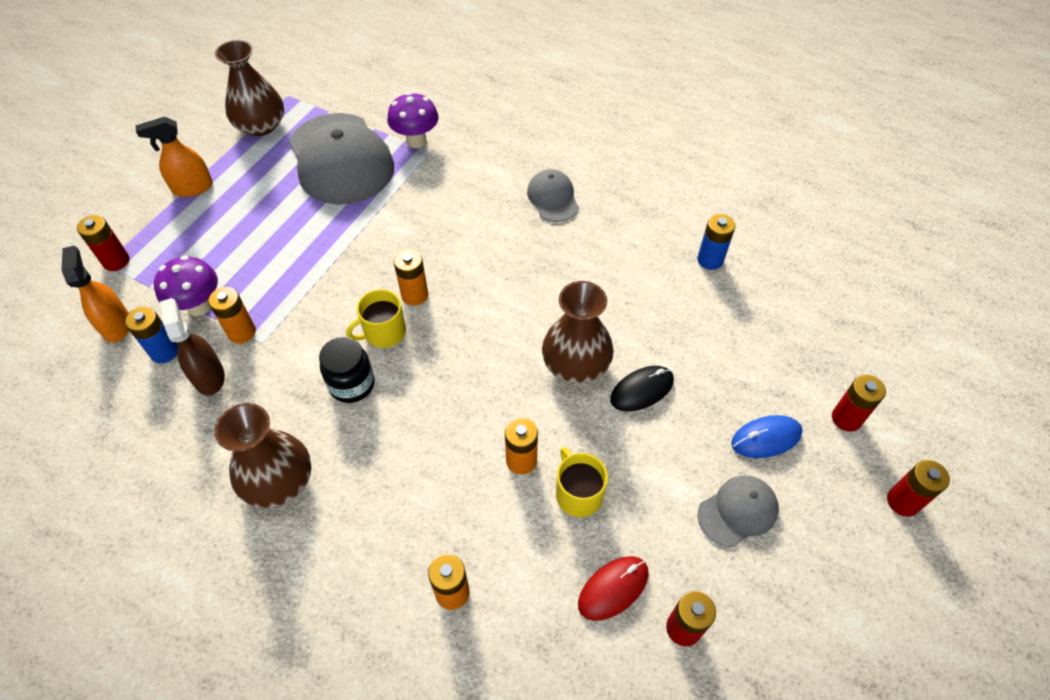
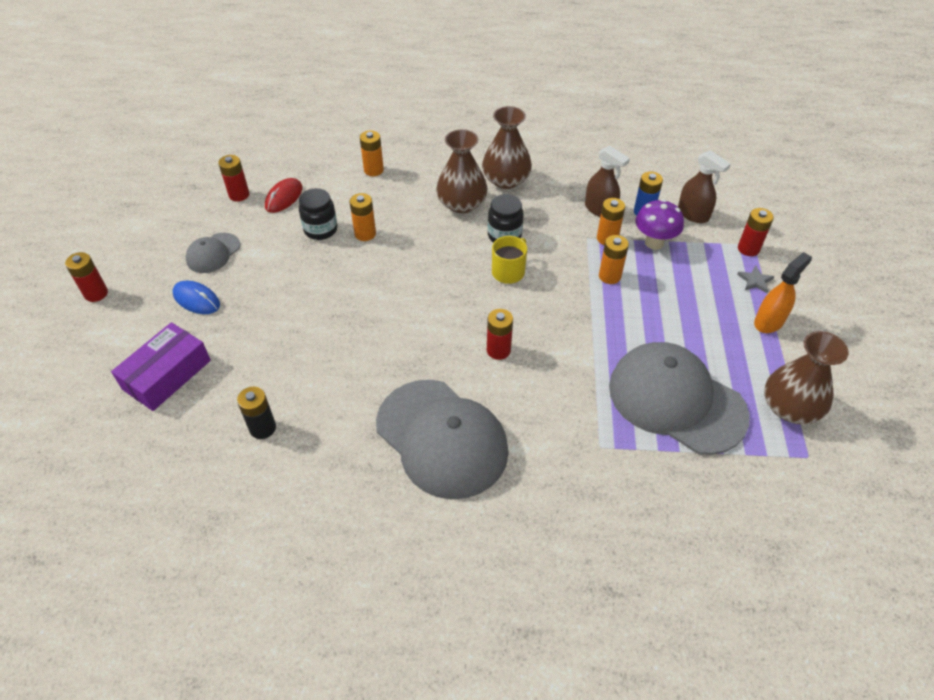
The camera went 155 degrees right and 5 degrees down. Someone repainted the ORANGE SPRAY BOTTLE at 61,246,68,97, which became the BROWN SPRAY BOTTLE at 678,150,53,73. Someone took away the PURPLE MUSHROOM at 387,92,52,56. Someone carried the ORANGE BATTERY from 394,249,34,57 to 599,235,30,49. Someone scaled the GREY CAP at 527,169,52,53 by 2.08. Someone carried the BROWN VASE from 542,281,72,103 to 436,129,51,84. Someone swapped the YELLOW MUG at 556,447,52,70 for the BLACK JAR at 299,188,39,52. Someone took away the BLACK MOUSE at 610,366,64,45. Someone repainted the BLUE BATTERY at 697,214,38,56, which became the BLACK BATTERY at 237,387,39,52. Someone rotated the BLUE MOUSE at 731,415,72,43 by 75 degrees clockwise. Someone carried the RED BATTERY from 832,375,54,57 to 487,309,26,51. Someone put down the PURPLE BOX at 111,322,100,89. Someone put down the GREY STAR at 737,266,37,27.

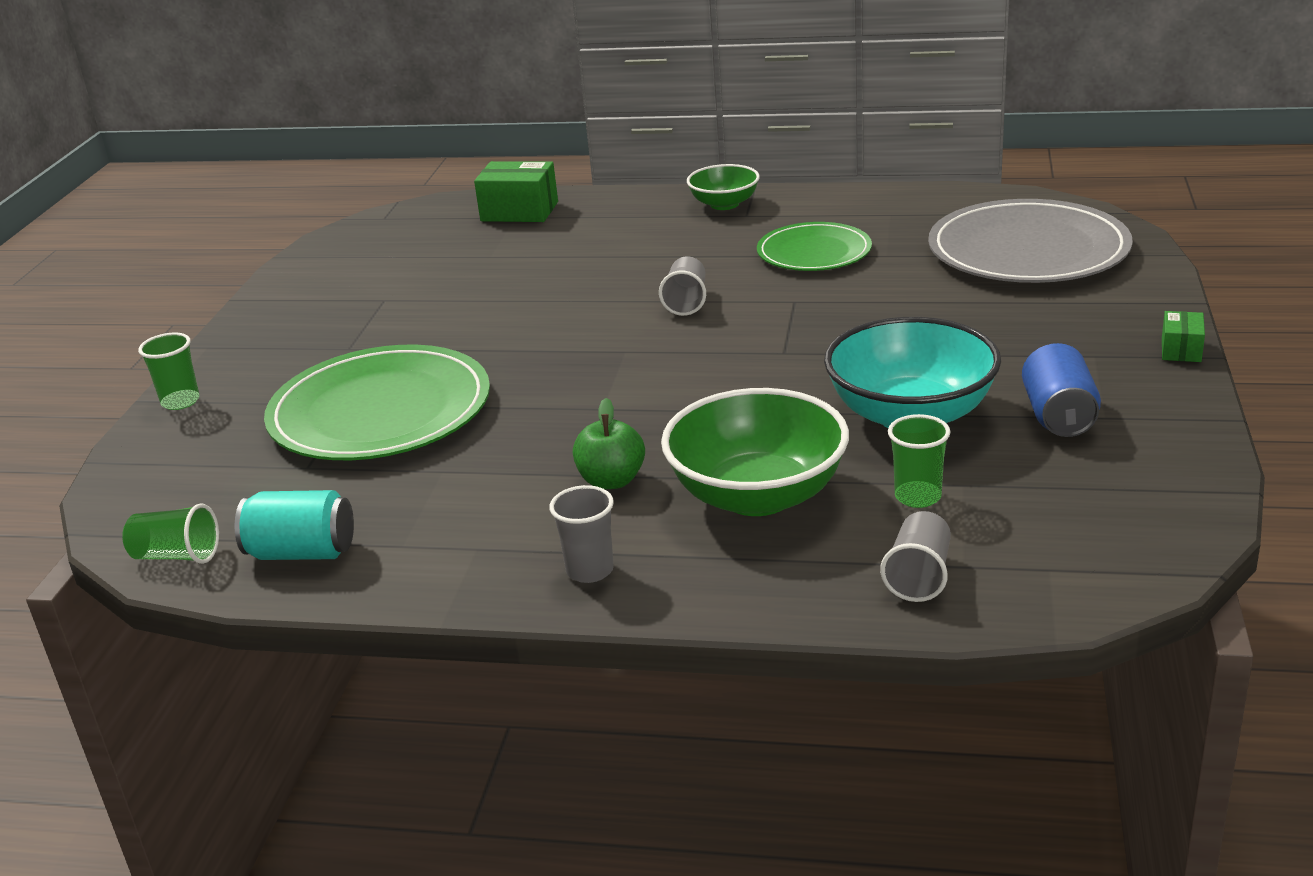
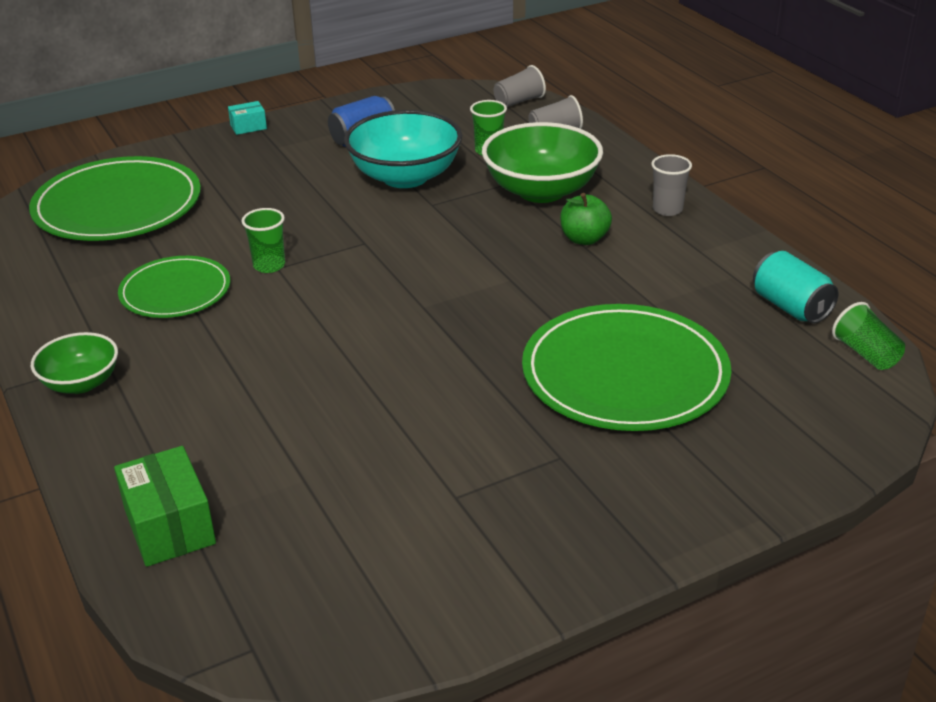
The camera went 130 degrees left and 5 degrees up. Someone carried the GREEN CUP from 138,333,62,77 to 242,208,43,65. Someone carried the GREY CUP from 659,256,47,60 to 493,65,53,42. Someone repainted the GREY PLATE at 928,199,205,84, which became the GREEN PLATE at 29,156,172,85. Someone repainted the GREEN BOX at 1162,311,43,51, which became the TURQUOISE BOX at 228,101,39,34.

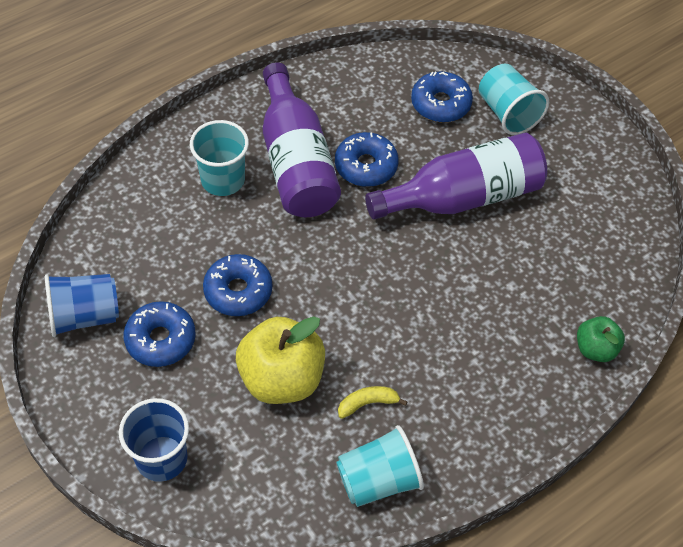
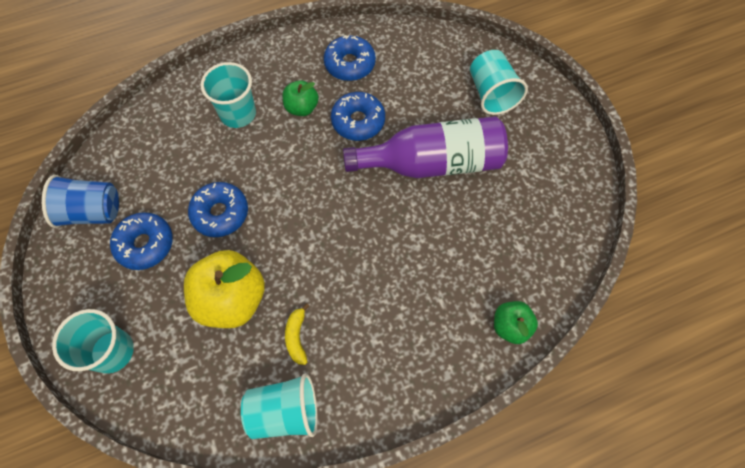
The camera went 15 degrees right and 10 degrees up. Someone repainted the BLUE CUP at 119,398,70,84, which became the TURQUOISE CUP at 52,309,82,65. Someone swapped the PURPLE BOTTLE at 263,62,78,155 for the GREEN APPLE at 283,80,36,36. Someone rotated the YELLOW BANANA at 338,386,69,33 by 90 degrees counterclockwise. Someone carried the BLUE DONUT from 411,71,62,52 to 324,35,52,46.

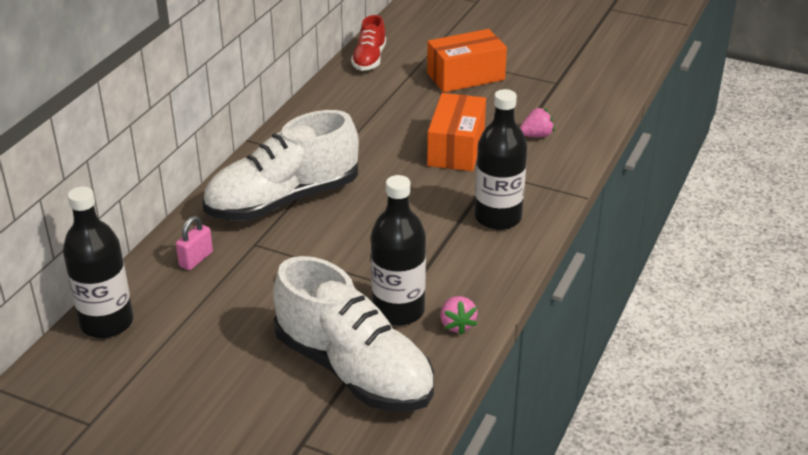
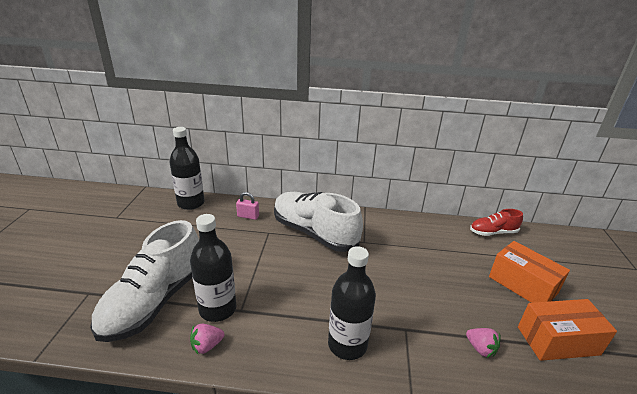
The camera went 70 degrees right and 5 degrees down. Someone carried the ORANGE BOX from 427,93,59,78 to 518,299,99,62.

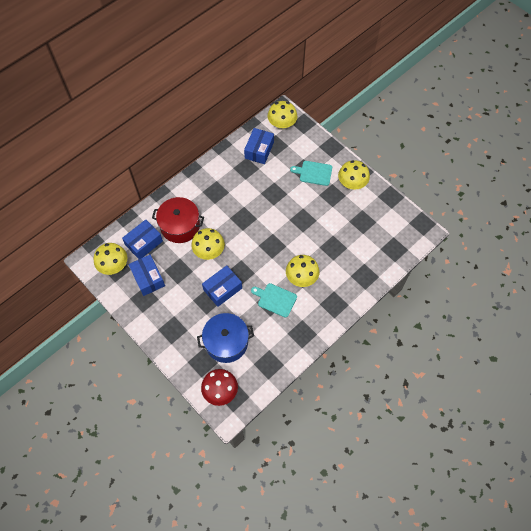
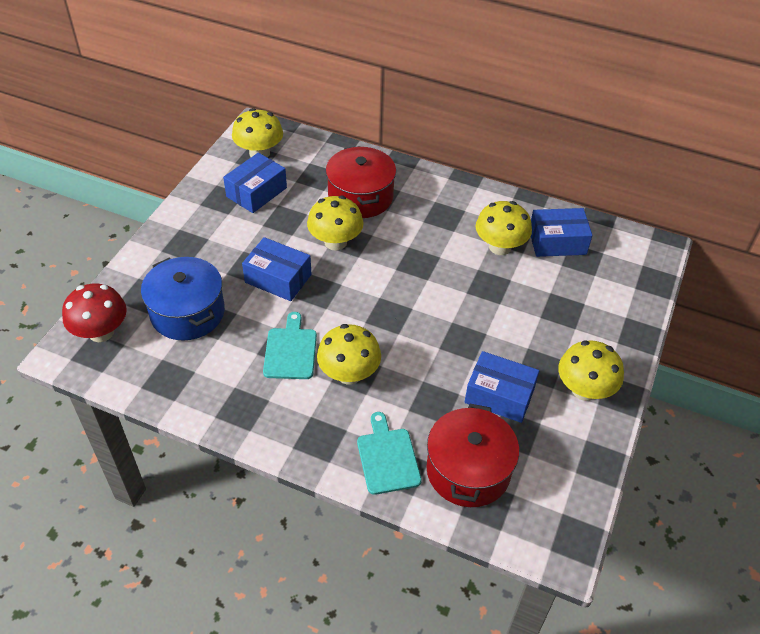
The camera went 65 degrees right and 15 degrees down. Someone carried the BLUE BOX from 122,219,41,40 to 465,351,74,72. Someone carried the YELLOW MUSHROOM from 268,101,29,29 to 476,201,56,54. Someone carried the TURQUOISE CUTTING BOARD from 290,161,42,25 to 357,412,65,83. Someone put down the RED POT at 427,404,92,103.

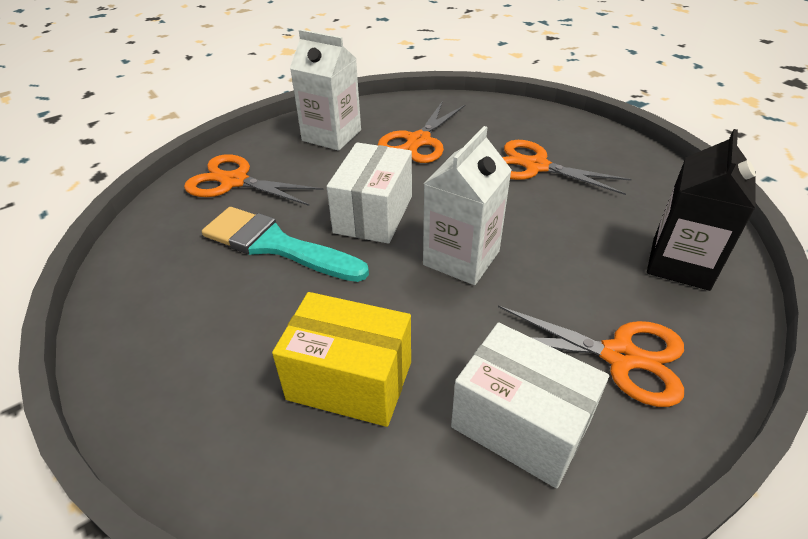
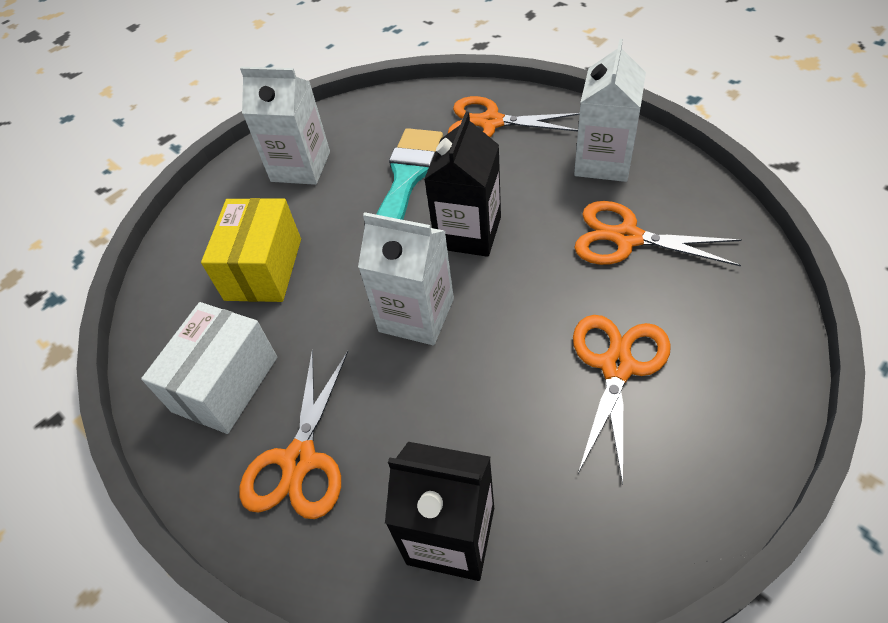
The camera went 85 degrees right and 10 degrees up. Someone rotated the ORANGE SCISSORS at 184,154,140,52 by 90 degrees counterclockwise. Someone swapped the WHITE BOX at 327,142,85,102 for the BLACK CARTON at 424,112,77,145. Someone put down the WHITE CARTON at 240,67,90,118.

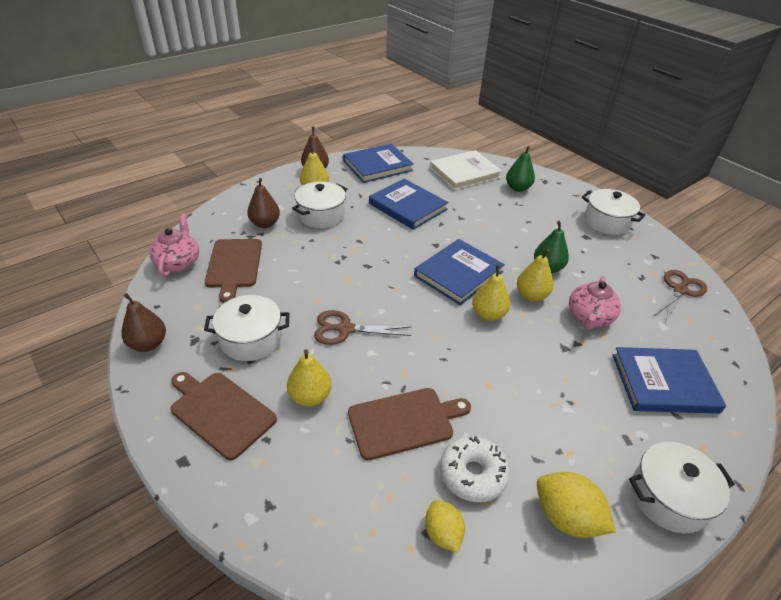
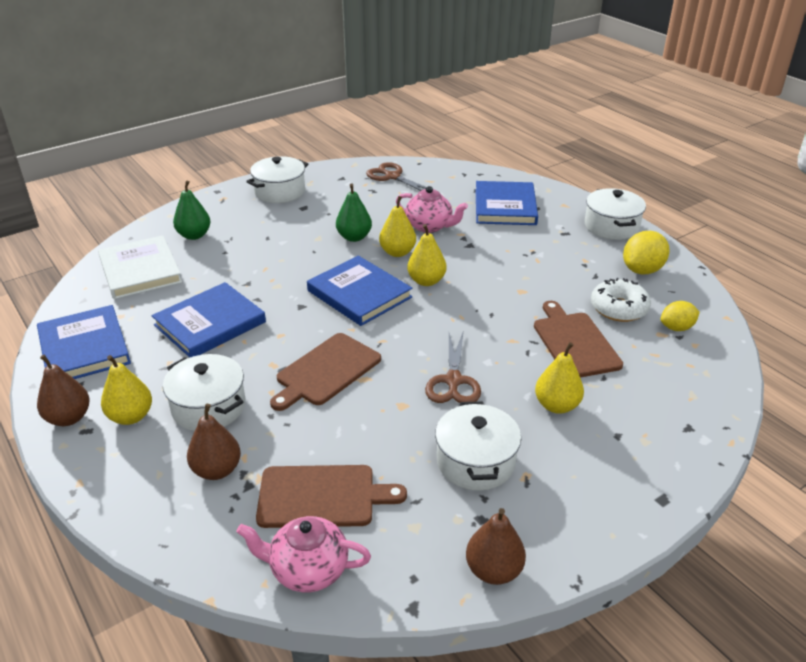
The camera went 85 degrees left and 5 degrees down. Someone carried the BROWN CUTTING BOARD from 170,372,107,88 to 270,333,111,78.

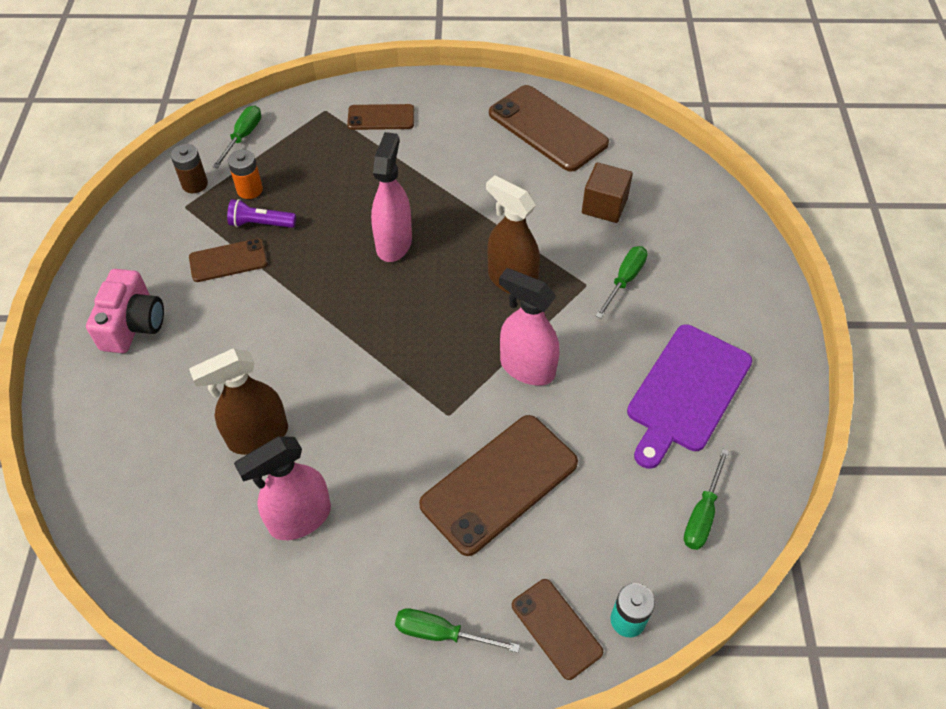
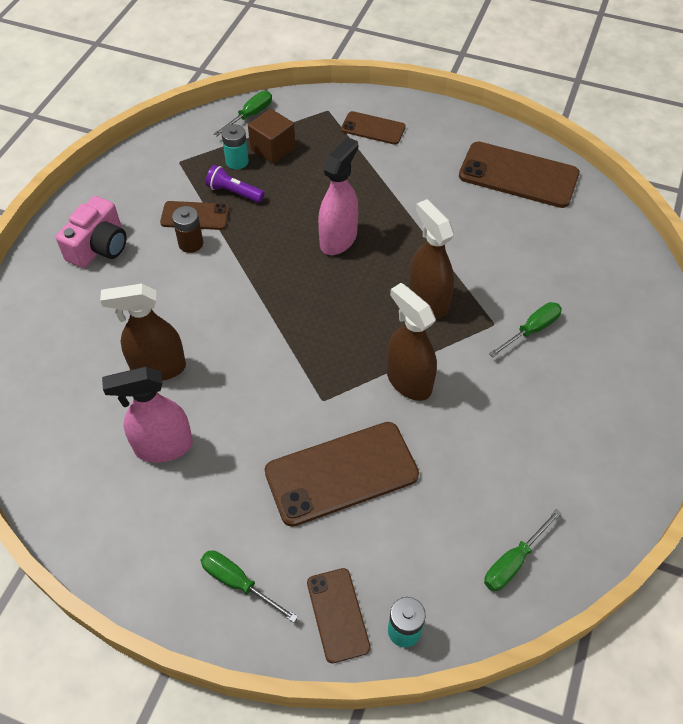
The camera went 20 degrees right and 0 degrees up. Someone carried the BROWN BATTERY from 171,144,37,49 to 172,206,31,47. Someone repainted the ORANGE BATTERY at 228,149,35,50, which became the TURQUOISE BATTERY at 221,124,28,45. Someone rotated the BROWN PHONE at 489,85,120,87 by 45 degrees counterclockwise. Someone repainted the PINK SPRAY BOTTLE at 499,268,60,118, which became the BROWN SPRAY BOTTLE at 387,283,50,118. Someone carried the BROWN CUBE from 582,162,51,61 to 248,109,47,55. Someone took away the PURPLE CUTTING BOARD at 627,324,125,145.

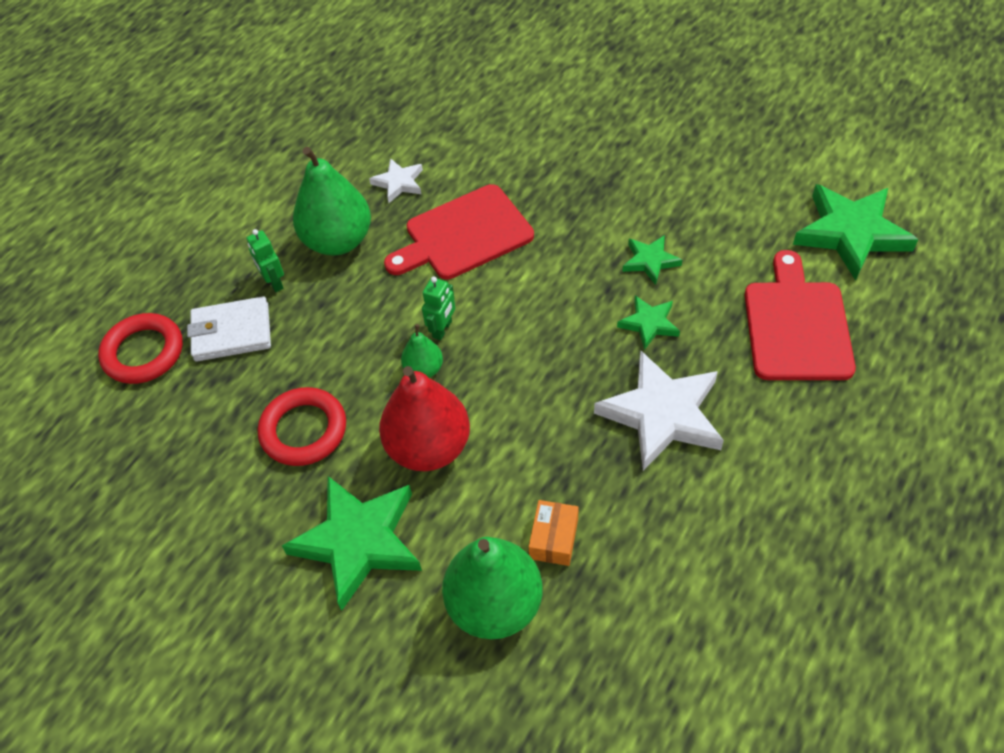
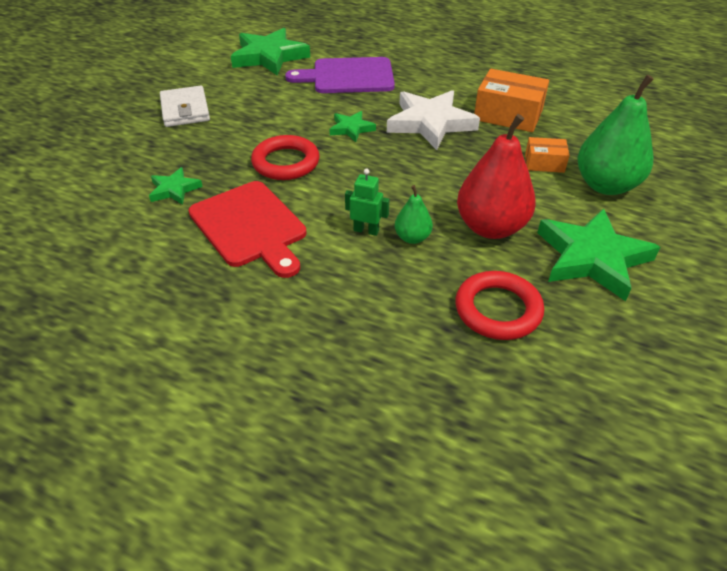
The camera went 100 degrees left and 10 degrees down. Someone carried the RED RING from 98,313,85,71 to 251,135,69,45. Someone carried the WHITE WALLET from 187,296,84,66 to 160,86,50,41. Someone took away the GREEN ROBOT at 247,229,37,63. Someone took away the GREEN PEAR at 293,147,78,109. Someone took away the WHITE STAR at 369,158,54,45. Someone carried the GREEN STAR from 622,235,60,50 to 149,167,54,38. Someone repainted the RED CUTTING BOARD at 745,250,111,130, which became the PURPLE CUTTING BOARD at 285,57,110,36. Someone put down the ORANGE BOX at 474,69,75,63.

